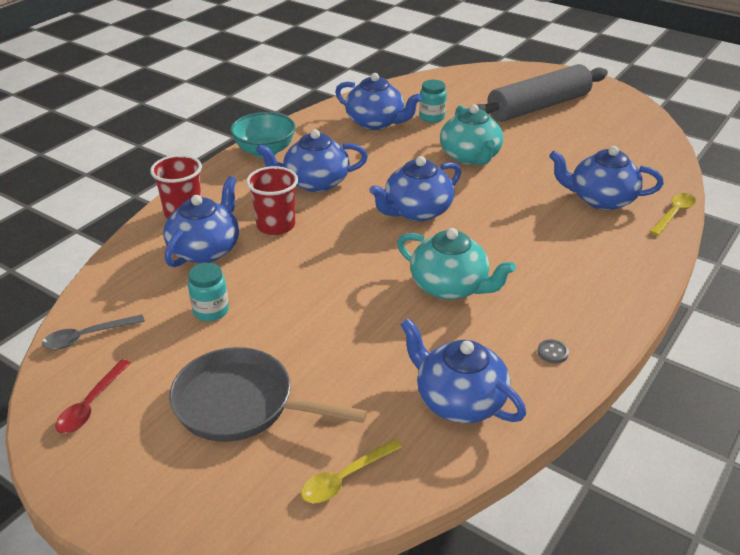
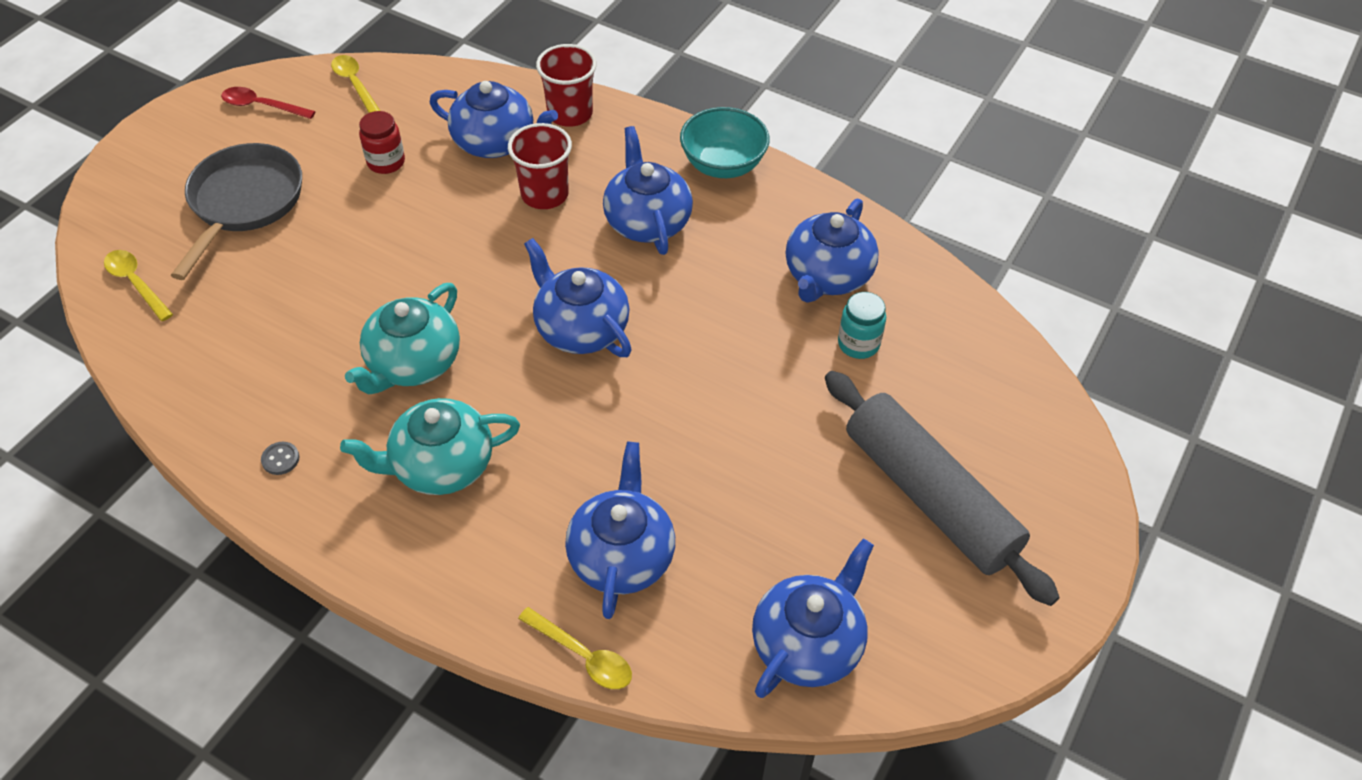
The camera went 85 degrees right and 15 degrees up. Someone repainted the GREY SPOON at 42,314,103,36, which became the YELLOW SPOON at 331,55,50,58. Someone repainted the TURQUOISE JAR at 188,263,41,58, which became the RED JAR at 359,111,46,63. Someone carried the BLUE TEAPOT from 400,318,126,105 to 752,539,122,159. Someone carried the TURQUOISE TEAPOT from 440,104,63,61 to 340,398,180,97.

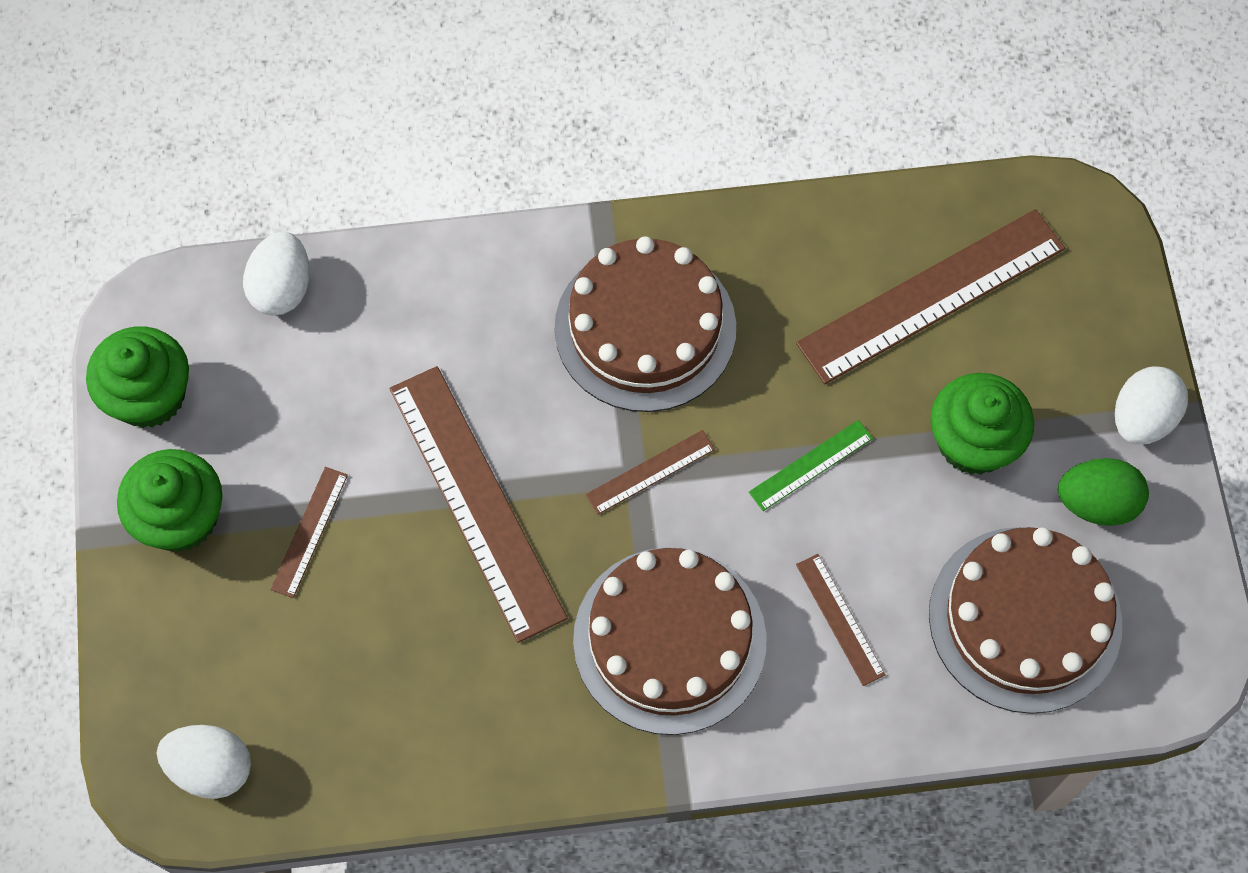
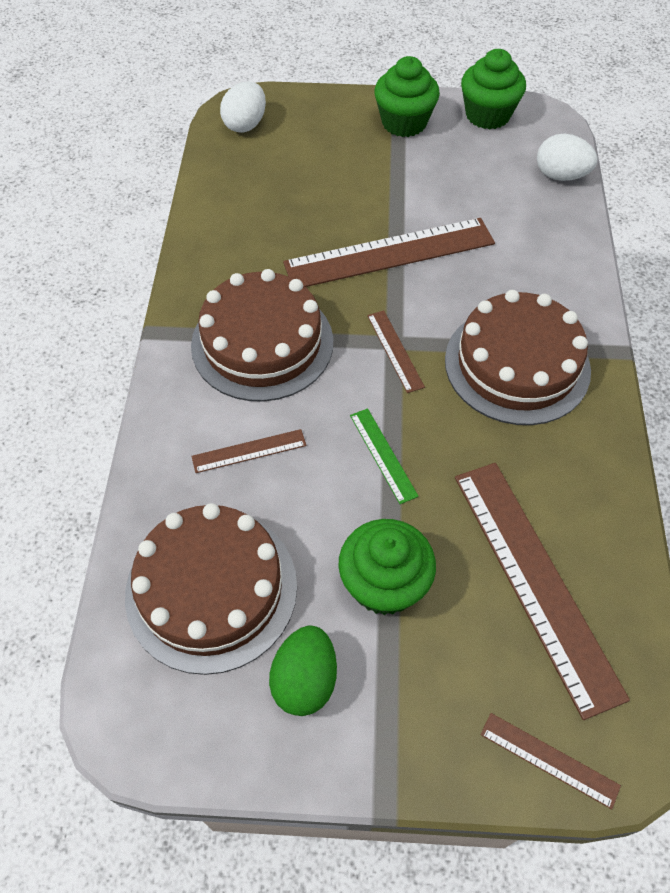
The camera went 100 degrees right and 10 degrees down. Someone carried the BROWN RULER from 270,467,78,131 to 481,713,140,96. Someone took away the WHITE EGG at 1115,367,73,78.

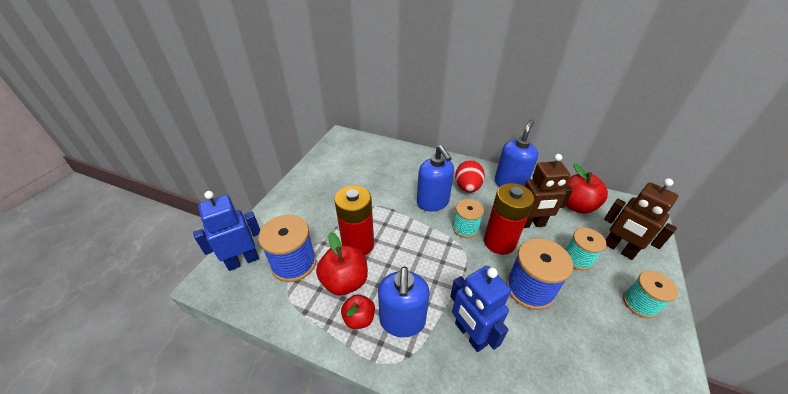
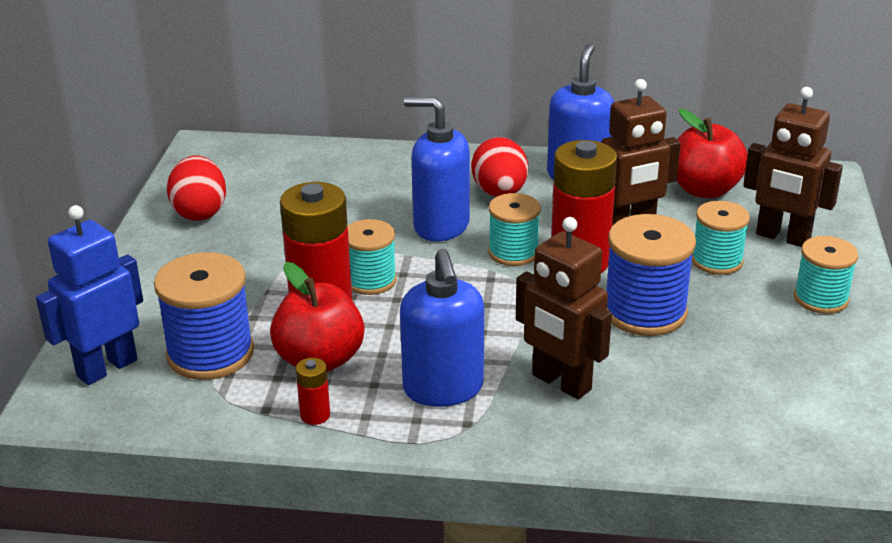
The camera went 15 degrees left and 10 degrees down. Someone took away the RED APPLE at 341,294,34,35. Someone rotated the BLUE SOAP DISPENSER at 417,145,37,66 by 150 degrees clockwise. Someone repainted the BLUE ROBOT at 450,266,61,86, which became the BROWN ROBOT at 516,217,96,182. Someone put down the RED EGG at 167,156,59,65. Someone put down the RED BATTERY at 296,358,34,67. Someone put down the TURQUOISE SPOOL at 347,219,50,76.

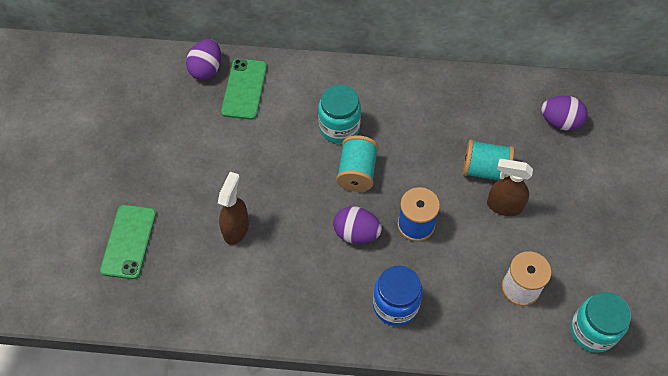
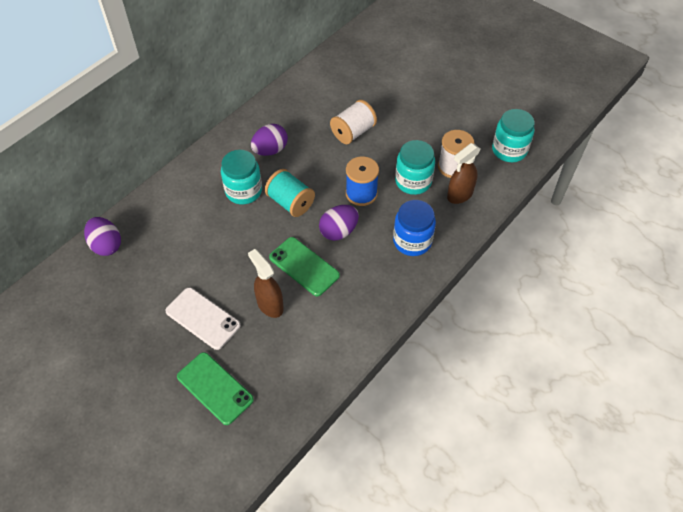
The camera went 55 degrees left and 5 degrees down. Someone carried the GREEN PHONE from 221,59,46,61 to 269,237,71,59. Someone repainted the TURQUOISE SPOOL at 463,140,51,41, which became the WHITE SPOOL at 330,100,47,44. Someone carried the BROWN SPRAY BOTTLE from 487,159,46,57 to 447,143,33,61. Someone carried the PURPLE EGG from 541,96,47,35 to 251,124,37,32. Someone put down the WHITE PHONE at 165,288,76,62. Someone put down the TURQUOISE JAR at 395,140,40,55.

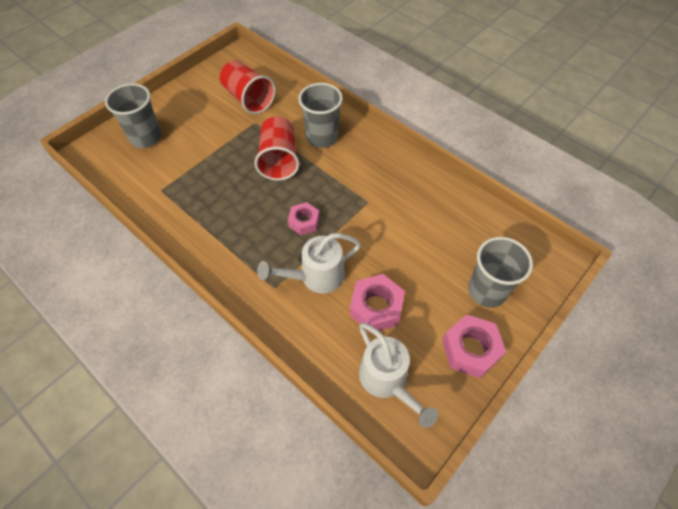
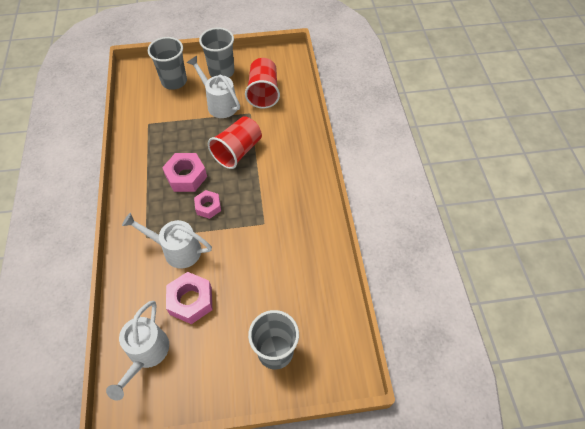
The camera went 40 degrees right and 0 degrees up. Someone carried the GREY CUP from 298,83,45,65 to 199,28,35,50. Someone carried the PINK NUT from 442,314,64,64 to 162,153,45,39. Someone put down the WHITE WATERING CAN at 187,56,53,62.

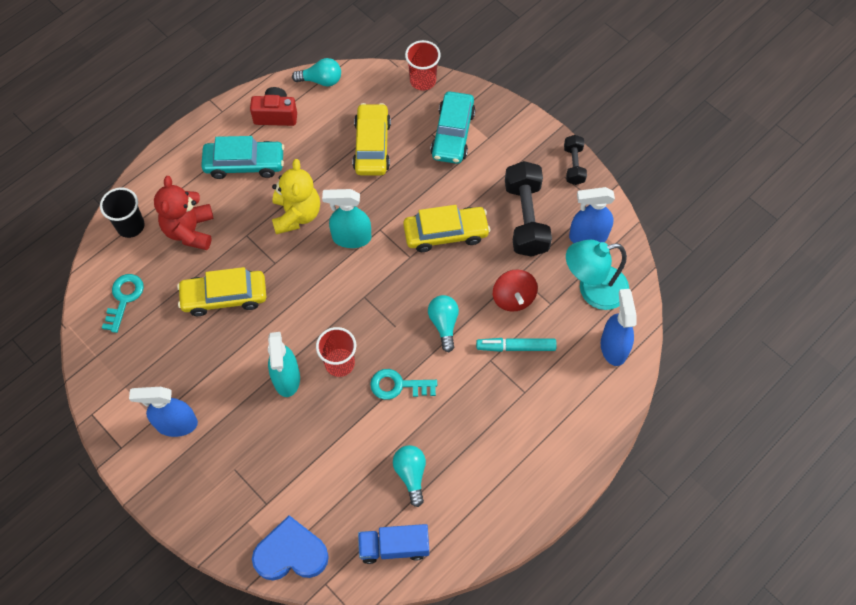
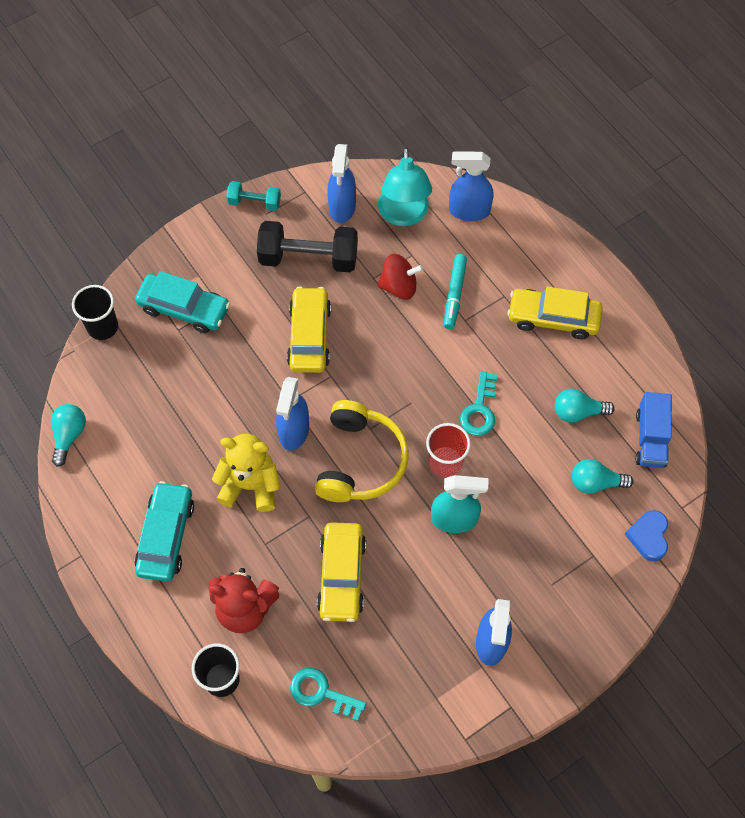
The camera went 80 degrees left and 0 degrees up. Someone took away the RED CAMERA at 250,87,47,39. Someone scaled the BLUE HEART at 252,515,77,65 by 0.65. Someone repainted the TURQUOISE SPRAY BOTTLE at 322,189,49,59, which became the BLUE SPRAY BOTTLE at 276,377,33,73. Someone carried the YELLOW CAR from 353,103,38,72 to 508,286,95,53. Someone repainted the RED CUP at 405,40,36,51, which became the BLACK CUP at 72,285,46,55. Someone carried the TURQUOISE LIGHT BULB from 428,295,31,57 to 572,459,62,35. Someone repainted the BLACK DUMBBELL at 564,135,23,50, which became the TURQUOISE DUMBBELL at 226,181,55,30. Someone put down the YELLOW HEADPHONES at 315,400,94,102.

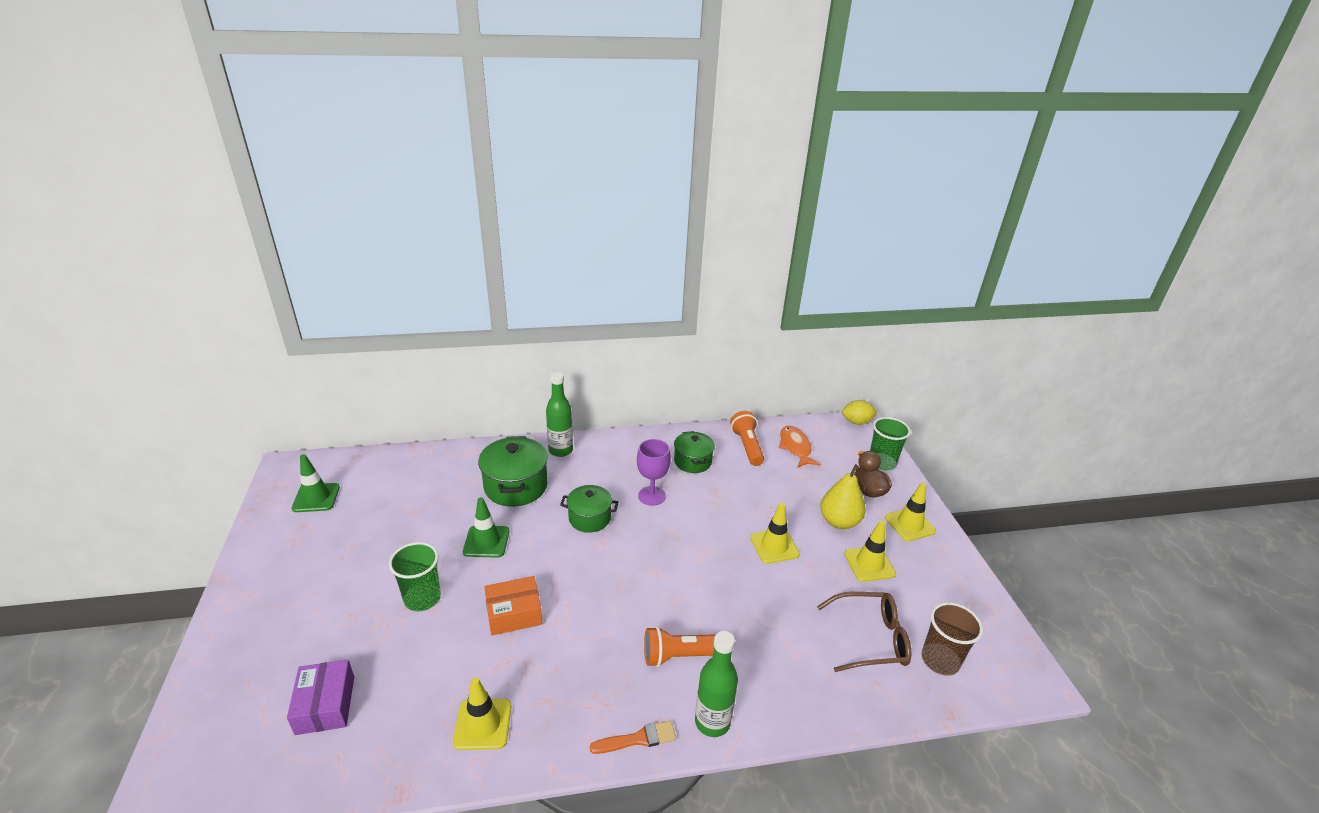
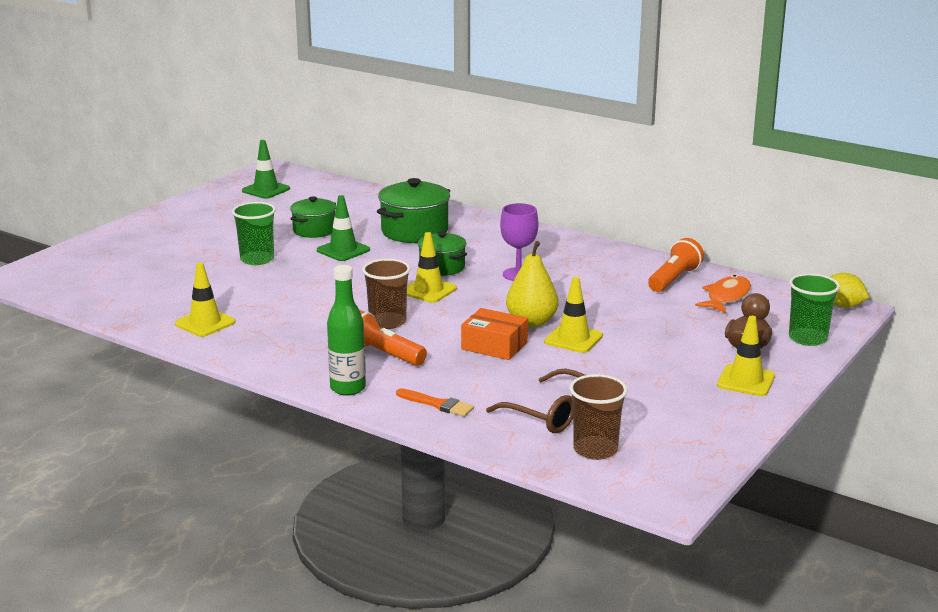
The camera went 45 degrees right and 10 degrees down. Someone took away the PURPLE BOX at 287,660,67,75. Someone carried the ORANGE BOX from 484,576,58,59 to 461,308,67,52. Someone took away the GREEN BOTTLE at 546,372,27,85. Someone carried the ORANGE BRUSH from 590,721,86,33 to 396,388,78,29. Someone carried the GREEN POT from 674,431,41,42 to 290,196,46,42. Someone carried the YELLOW PEAR from 820,464,46,65 to 506,241,53,86. Someone carried the YELLOW TRAFFIC CONE from 844,521,52,61 to 407,232,50,71. Someone put down the BROWN CUP at 362,259,48,70.

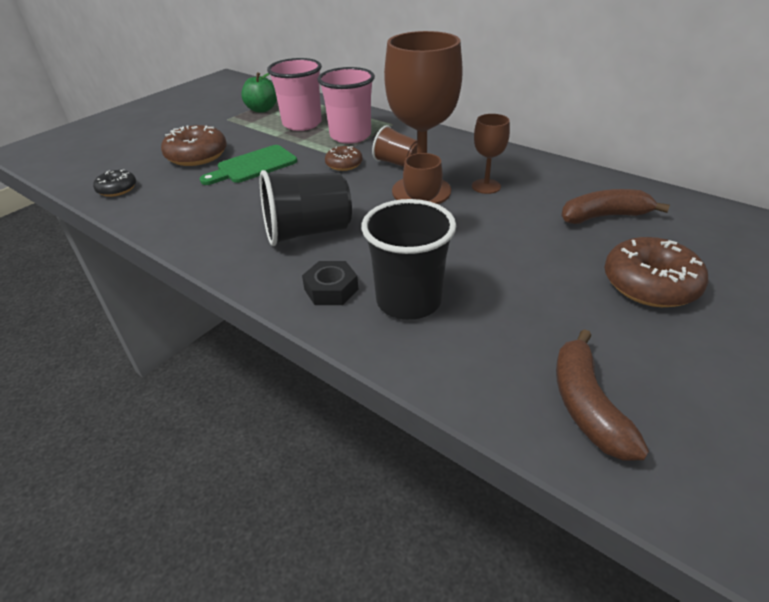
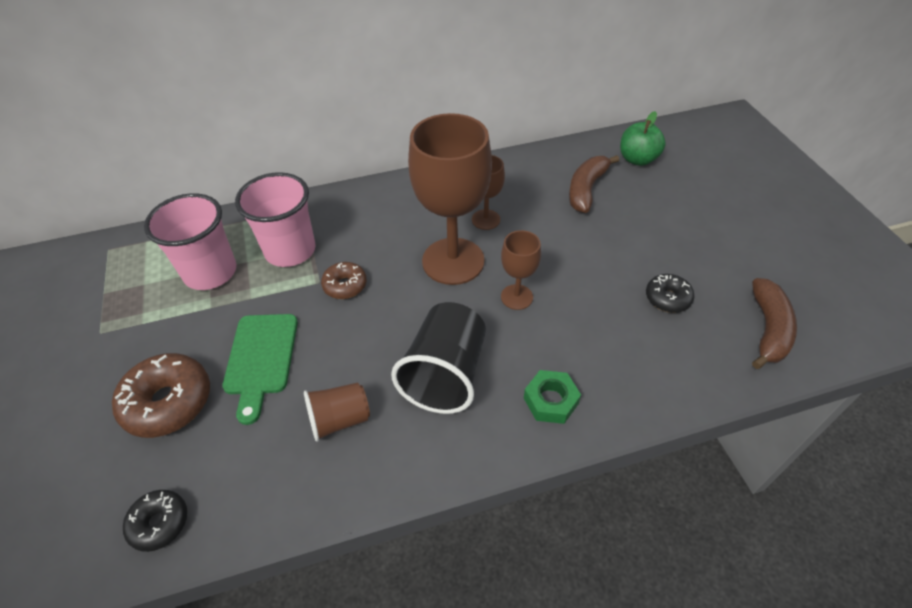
The camera went 55 degrees left and 10 degrees up. Someone carried the GREEN APPLE from 241,72,36,41 to 620,111,46,55. Someone repainted the BLACK NUT at 302,261,57,44, which became the GREEN NUT at 524,370,57,54. Someone took away the BLACK CUP at 361,199,95,121. Someone carried the BROWN CUP from 372,125,45,42 to 304,382,66,60. Someone rotated the BROWN BANANA at 556,329,93,132 by 105 degrees counterclockwise. Someone took away the BROWN DONUT at 604,237,104,70. Someone put down the BLACK DONUT at 646,274,49,39.

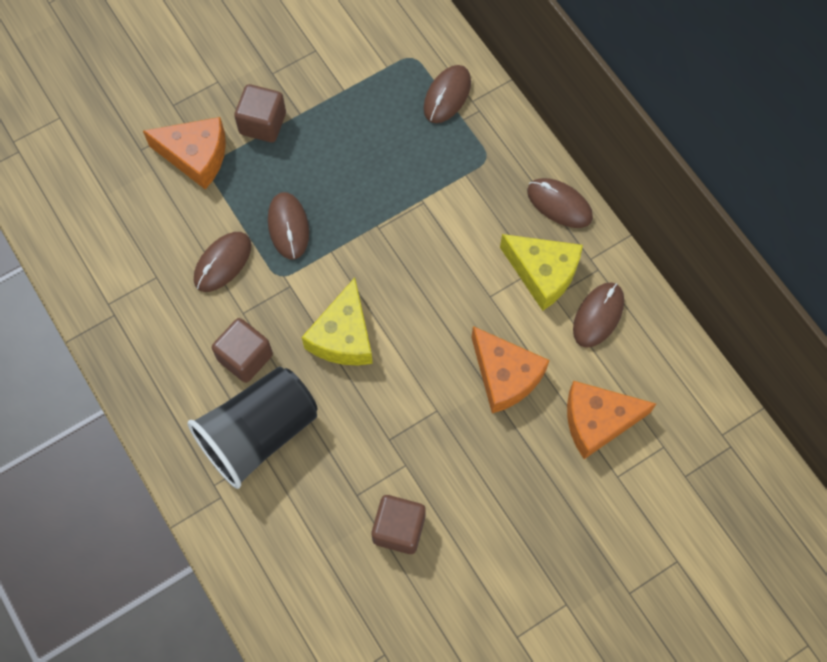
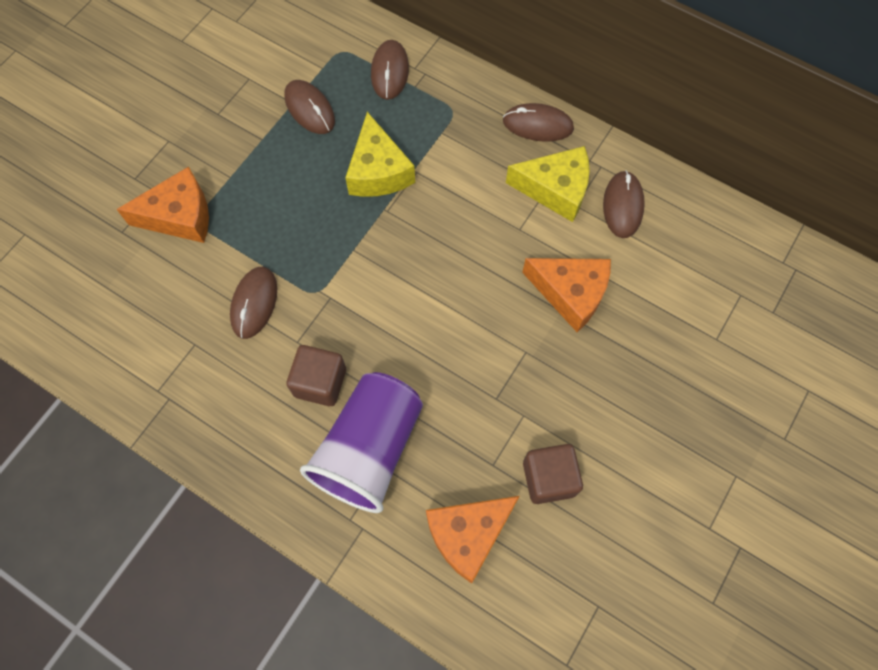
The camera went 25 degrees left and 0 degrees up. Someone repainted the BLACK CUP at 188,367,130,122, which became the PURPLE CUP at 300,372,123,141. Someone took away the BROWN CUBE at 234,84,52,58. Someone carried the BROWN MOUSE from 268,192,41,68 to 284,80,51,54. Someone carried the YELLOW CHEESE from 302,278,71,87 to 345,112,70,85. Someone carried the ORANGE CHEESE from 567,381,89,78 to 426,496,94,88.

